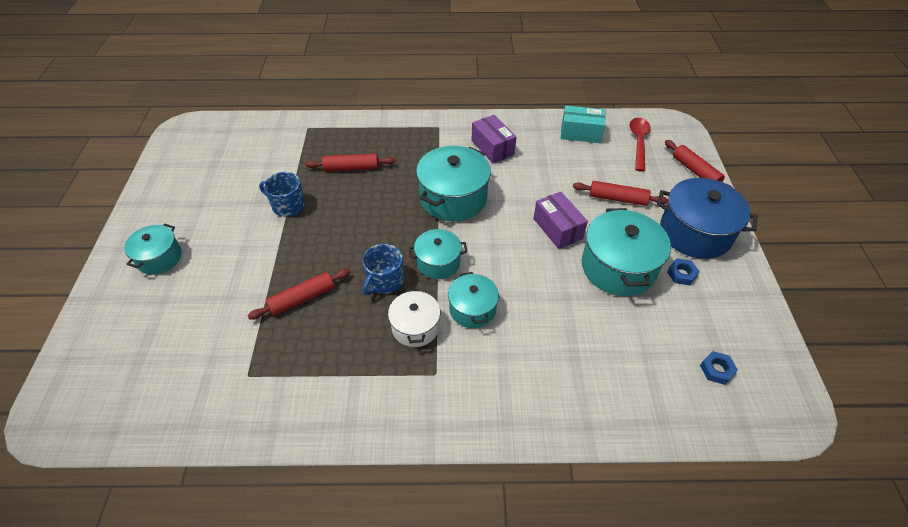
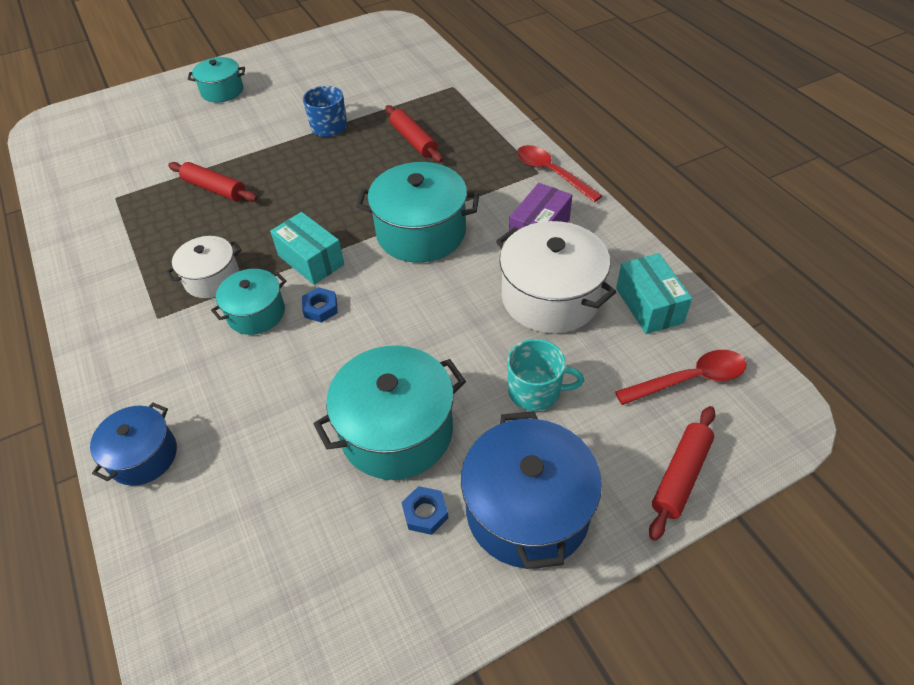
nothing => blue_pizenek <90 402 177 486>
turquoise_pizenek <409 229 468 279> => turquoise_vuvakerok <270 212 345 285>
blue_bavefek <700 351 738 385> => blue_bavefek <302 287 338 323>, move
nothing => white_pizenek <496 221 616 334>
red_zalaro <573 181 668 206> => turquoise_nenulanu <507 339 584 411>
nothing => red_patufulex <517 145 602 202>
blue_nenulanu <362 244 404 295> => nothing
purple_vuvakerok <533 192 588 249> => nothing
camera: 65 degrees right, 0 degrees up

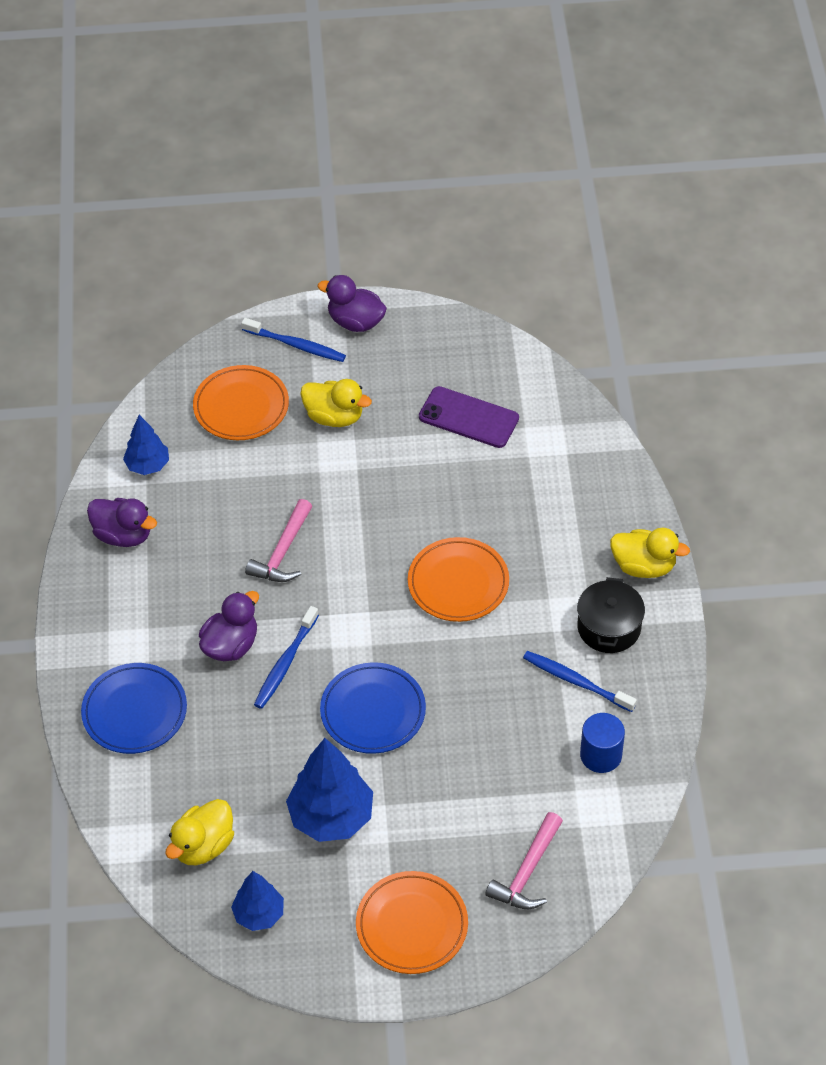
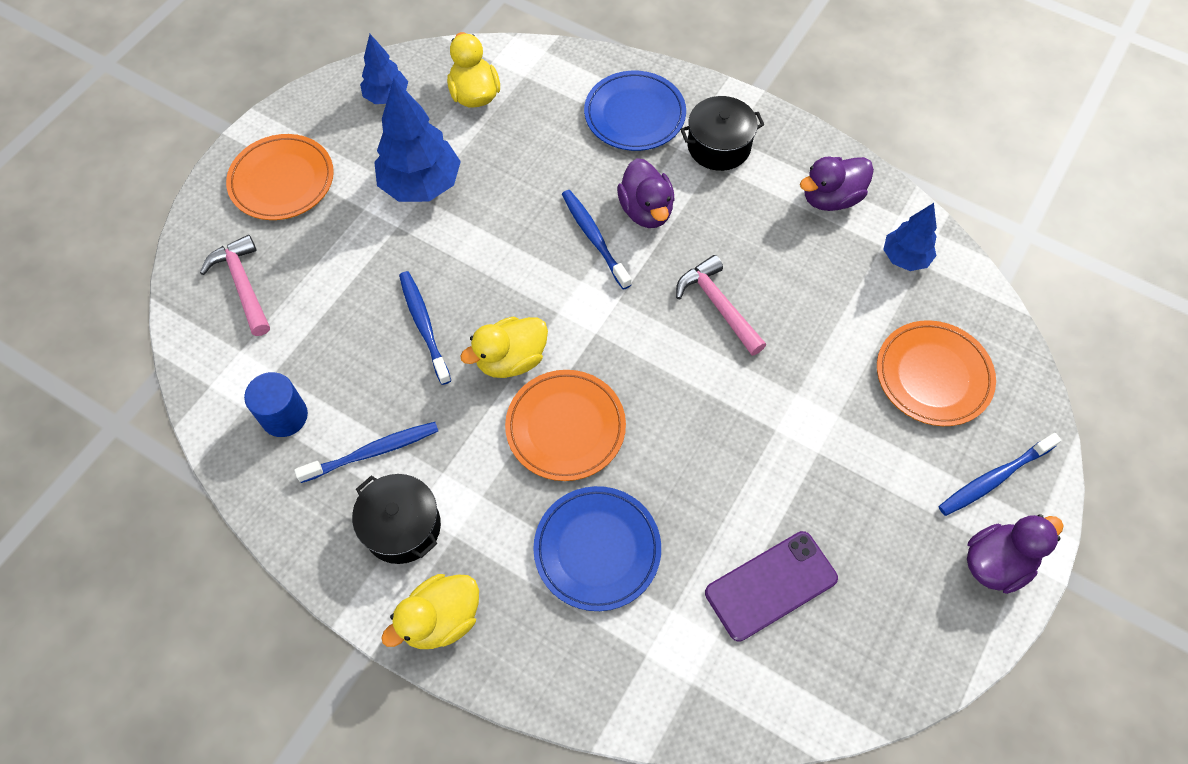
nothing => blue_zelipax <399 271 451 385>
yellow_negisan <301 379 372 427> => yellow_negisan <460 317 548 378>, move
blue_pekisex <320 662 426 754> => blue_pekisex <533 486 661 611>, move
nothing => black_pizenek <680 96 764 171>
camera: 125 degrees right, 10 degrees up

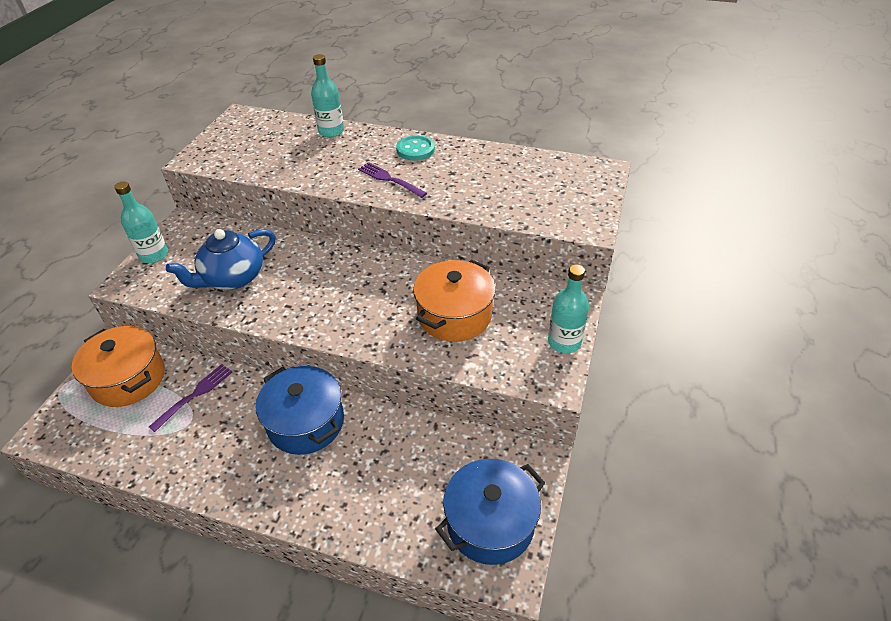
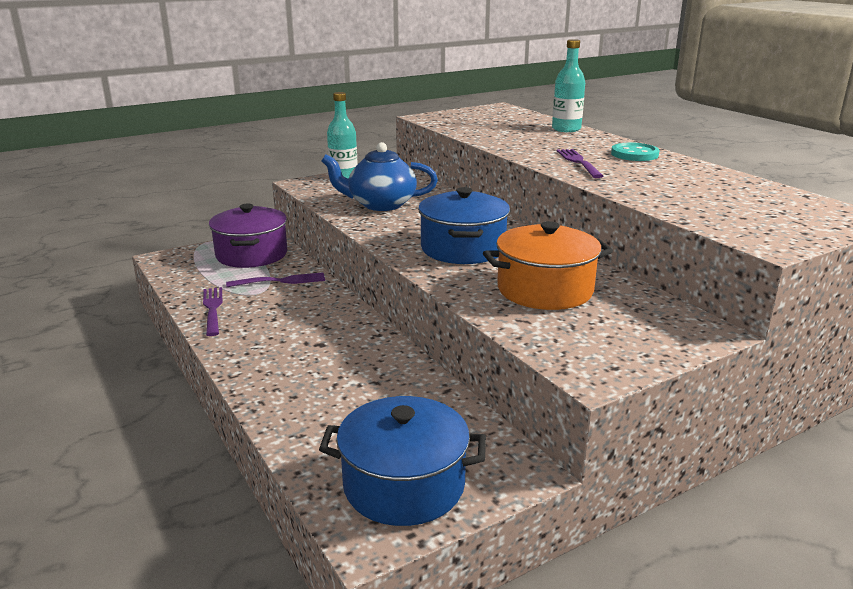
nothing => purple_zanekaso <203 287 223 336>
orange_pizenek <72 326 165 407> => purple_pizenek <209 204 287 268>
blue_pizenek <256 366 344 455> => blue_pizenek <418 187 510 264>, move
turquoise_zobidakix <548 265 589 353> => nothing
camera: 40 degrees right, 20 degrees down

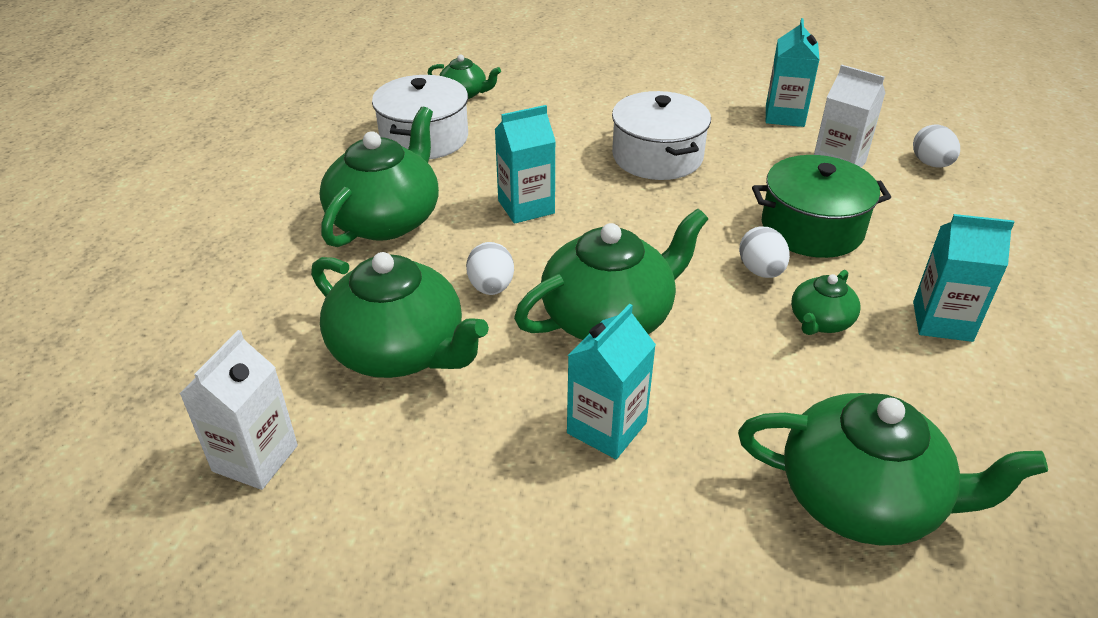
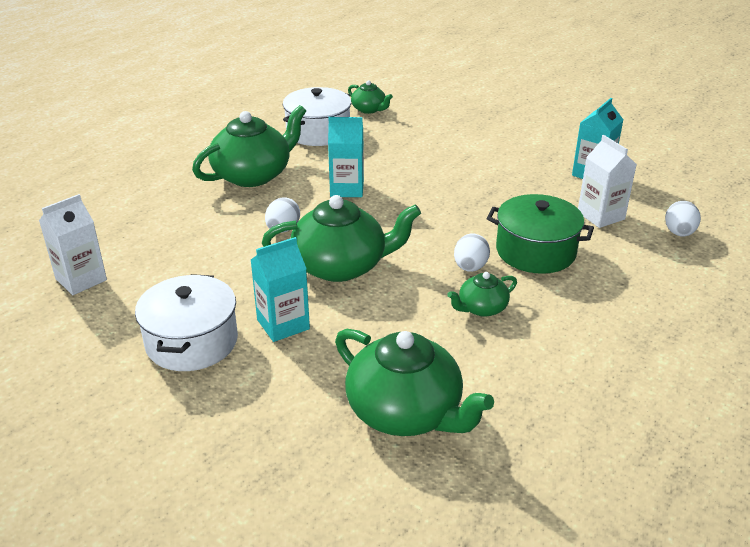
white_pizenek <612 91 711 180> => white_pizenek <135 274 238 371>, move
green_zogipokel <311 252 489 378> => nothing
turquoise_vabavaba <913 214 1015 342> => nothing
camera: 25 degrees right, 5 degrees down

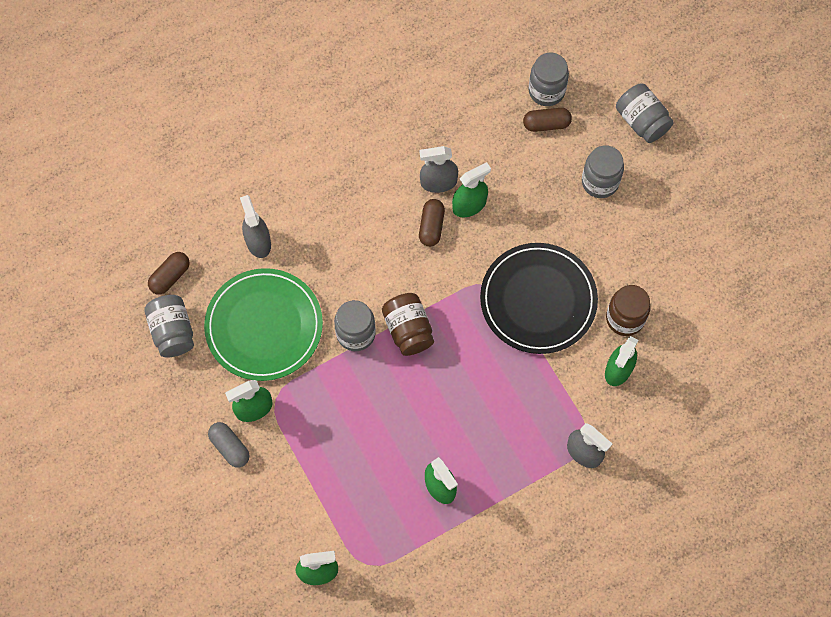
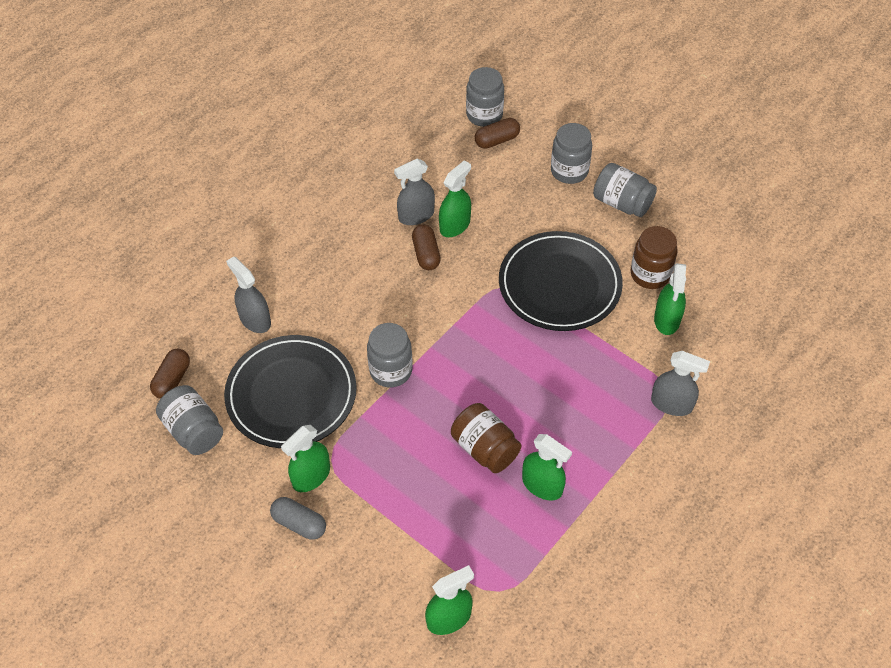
green_pekisex <204 268 323 381> => black_pekisex <224 335 357 448>
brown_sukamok <382 293 434 356> => brown_sukamok <451 403 521 473>, move
grey_sukamok <616 83 674 143> => grey_sukamok <593 163 657 217>, move
camera: 20 degrees left, 15 degrees down

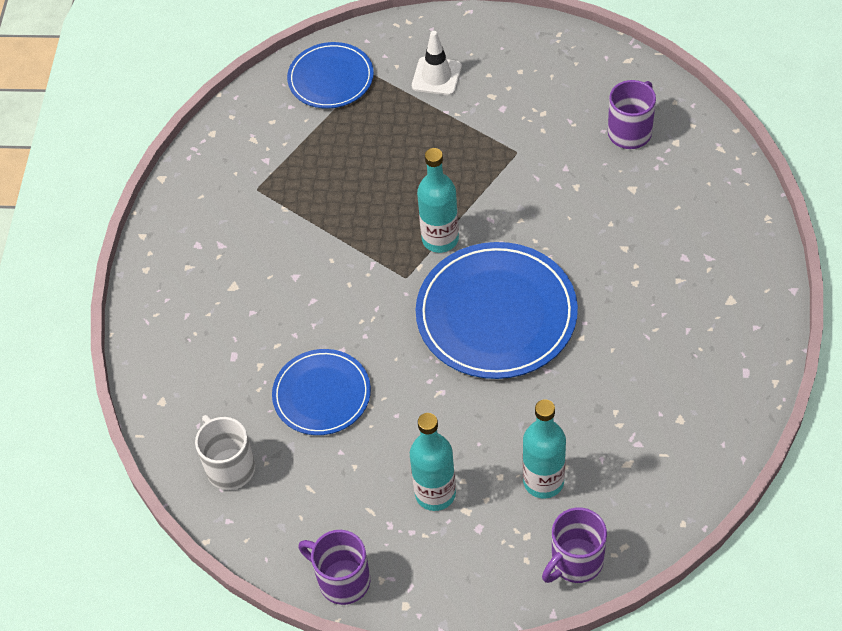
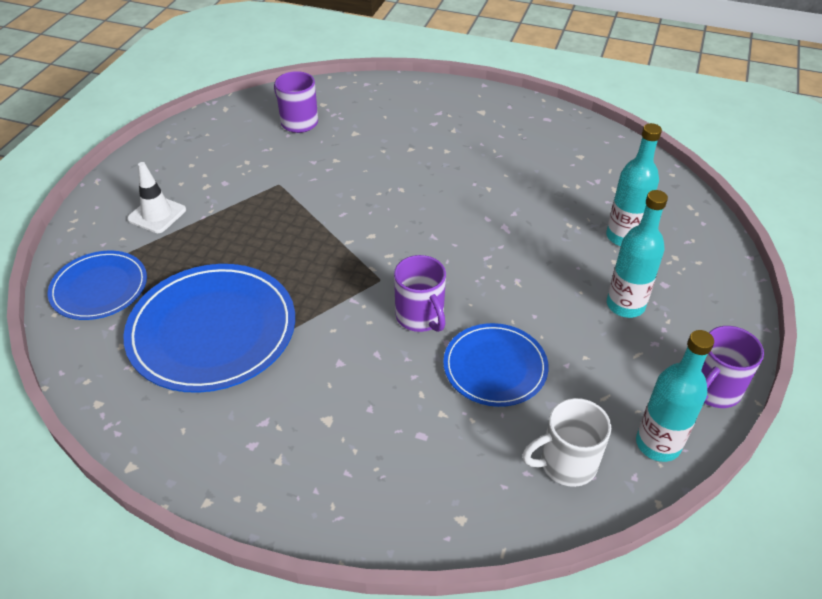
blue_pekisex <416 242 578 379> => blue_pekisex <123 264 295 393>, move
purple_nenulanu <542 508 607 583> => purple_nenulanu <394 255 446 332>, move
turquoise_zobidakix <417 148 459 253> => turquoise_zobidakix <636 330 714 462>, move
camera: 80 degrees left, 10 degrees down

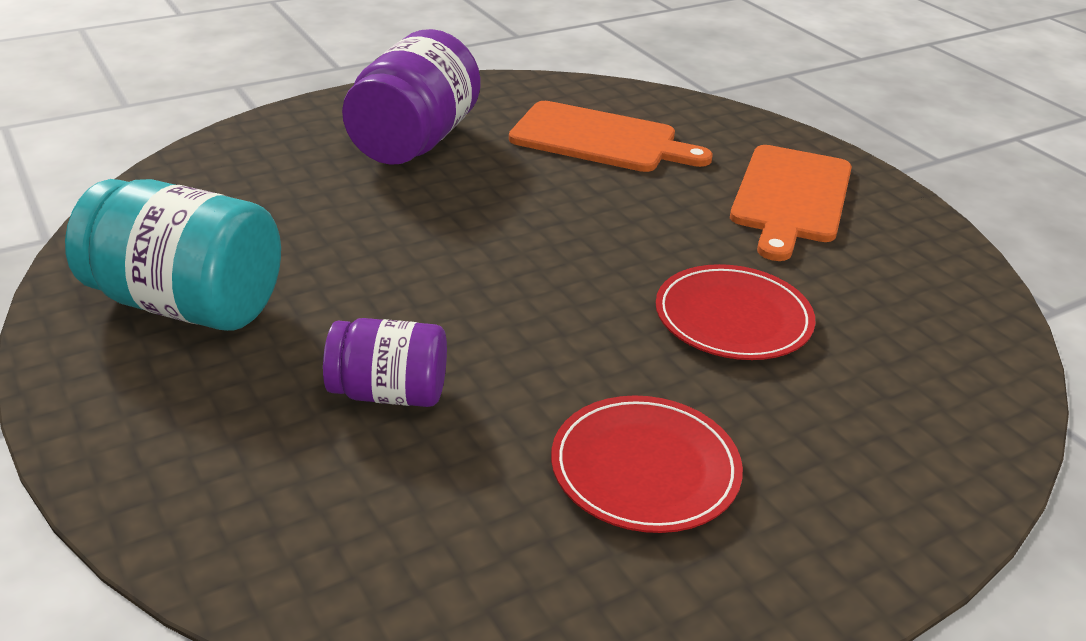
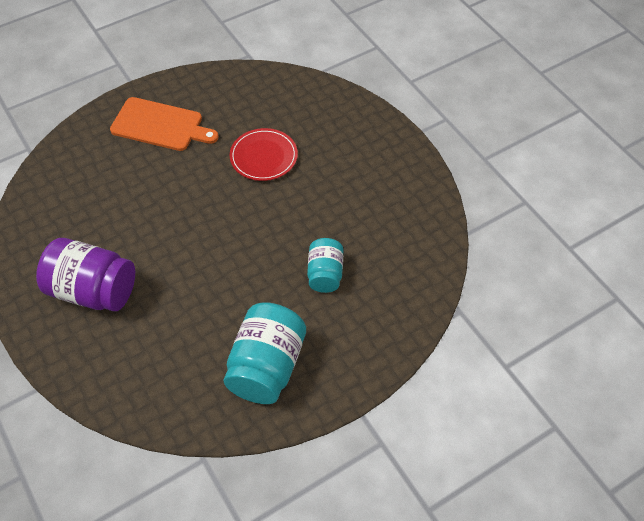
purple_sukamok <323 318 447 407> => turquoise_sukamok <307 238 344 293>
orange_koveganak <509 101 713 172> => nothing
red_pekisex <551 395 743 533> => nothing
camera: 90 degrees left, 20 degrees up

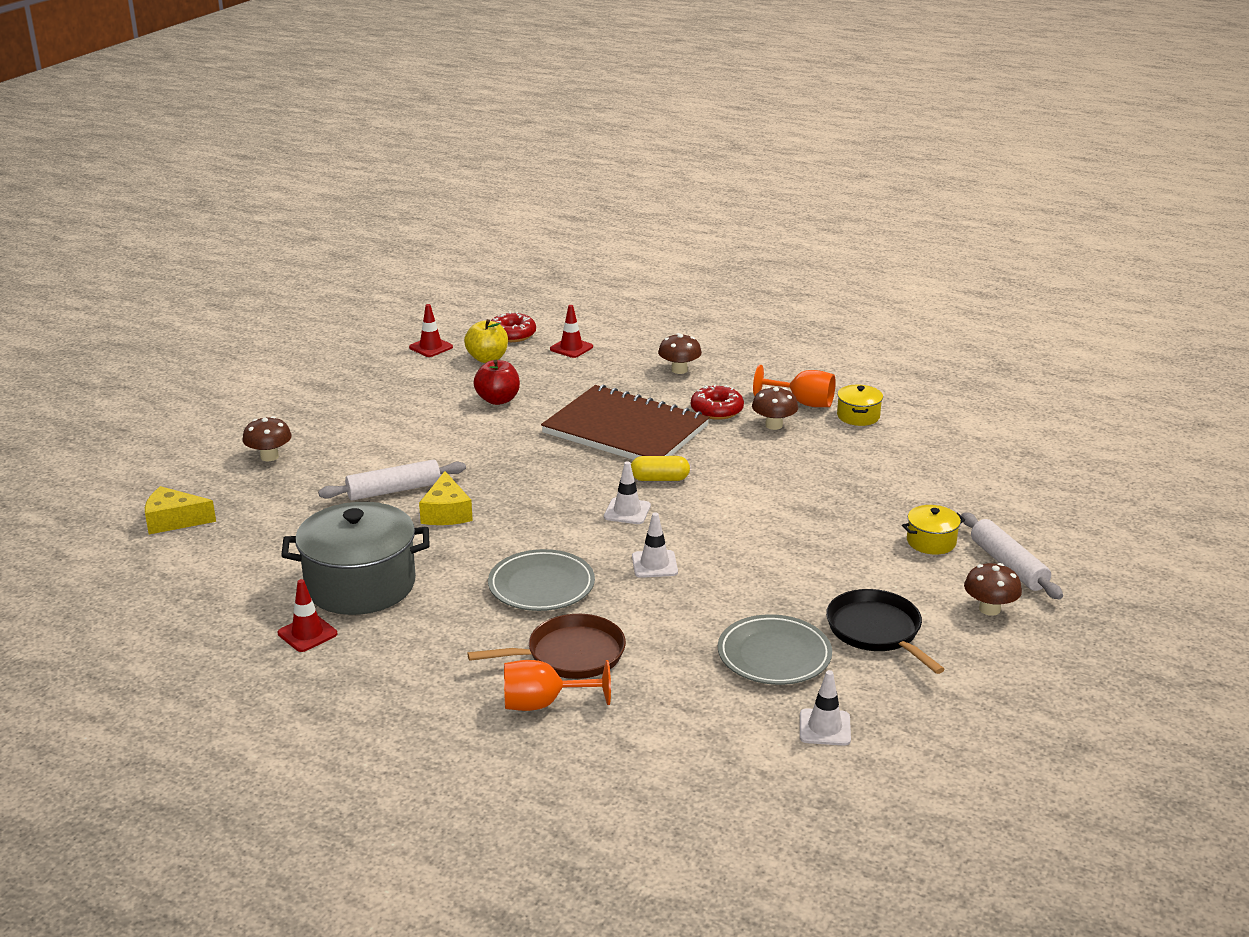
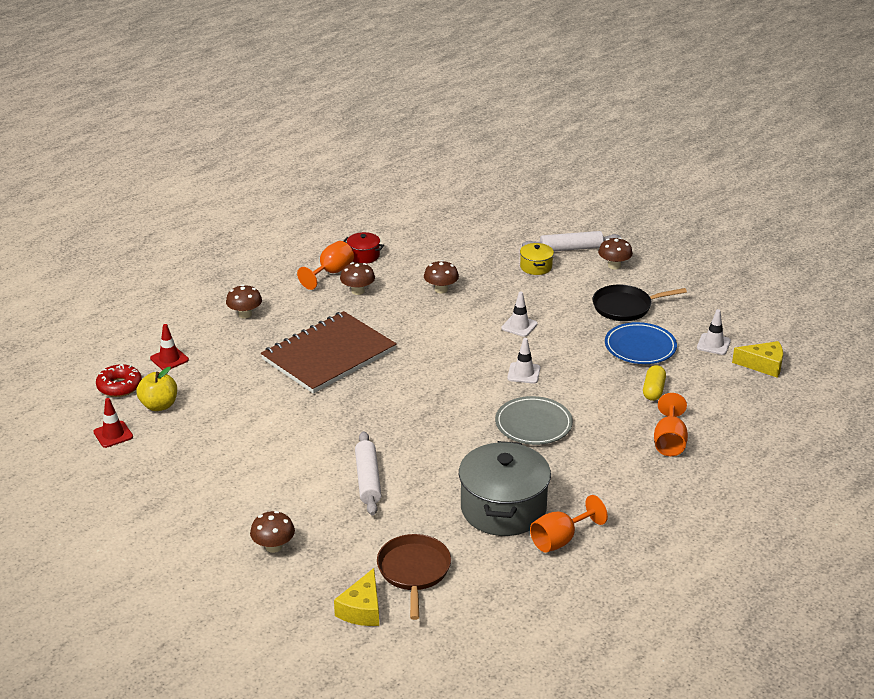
yellow_pizenek <837 385 883 426> => red_pizenek <344 232 384 264>
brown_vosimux <467 614 626 679> => brown_vosimux <377 534 451 620>, move
nothing => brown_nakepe <424 260 459 293>
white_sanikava <604 461 651 524> => white_sanikava <501 292 538 337>, move
red_sanikava <278 579 337 652> => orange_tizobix <530 495 608 553>
grey_pekisex <718 614 832 685> => blue_pekisex <605 322 677 364>
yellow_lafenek <631 456 690 481> => yellow_lafenek <643 365 666 401>, move
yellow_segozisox <419 471 473 525> => yellow_segozisox <732 341 783 378>, move
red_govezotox <473 360 520 405> => nothing
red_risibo <691 384 744 420> => nothing
camera: 75 degrees left, 5 degrees up

